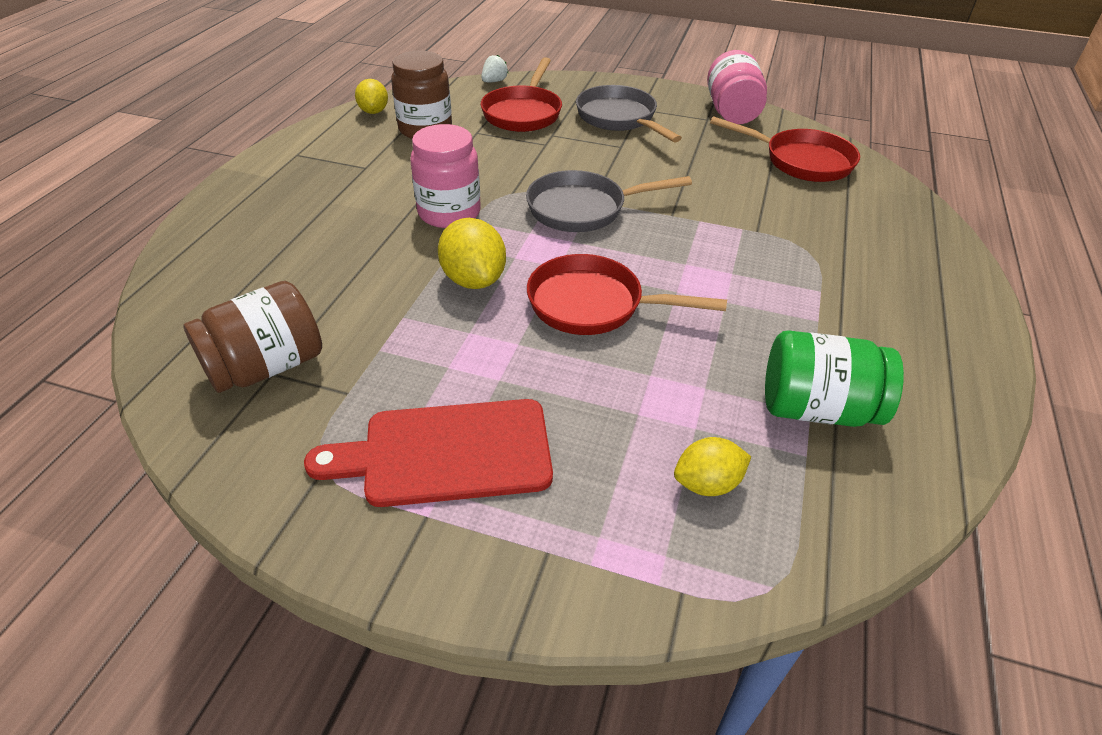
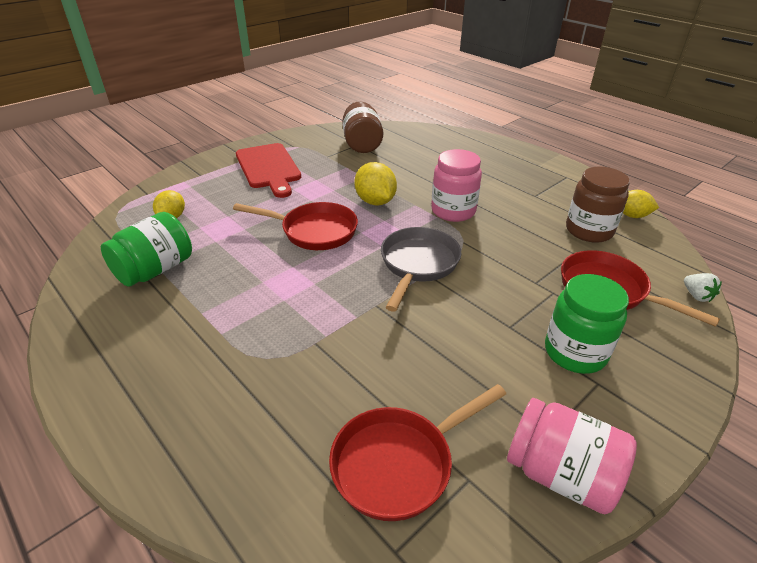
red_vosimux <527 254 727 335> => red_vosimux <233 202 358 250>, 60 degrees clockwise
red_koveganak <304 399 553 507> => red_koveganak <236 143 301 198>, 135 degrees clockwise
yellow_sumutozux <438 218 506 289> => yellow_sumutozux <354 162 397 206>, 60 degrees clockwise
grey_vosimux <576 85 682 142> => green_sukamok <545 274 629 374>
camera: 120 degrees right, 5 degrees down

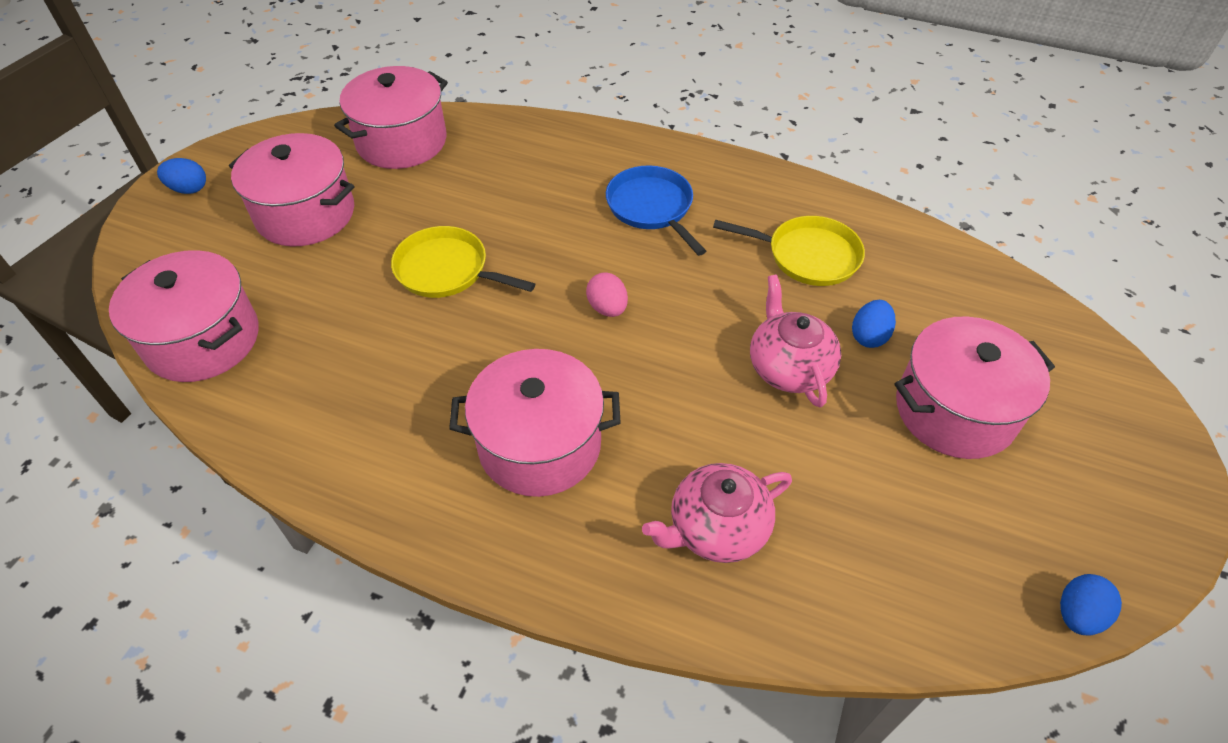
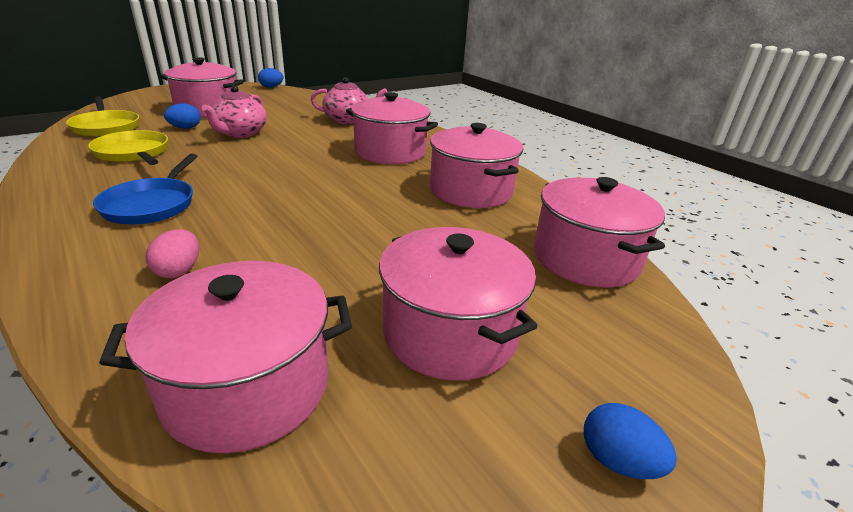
yellow_vosimux <391 226 535 298> => yellow_vosimux <66 96 139 137>, move
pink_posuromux <586 272 628 317> => pink_posuromux <146 229 199 278>, move
nothing => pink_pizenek <430 123 523 208>
camera: 150 degrees left, 20 degrees down

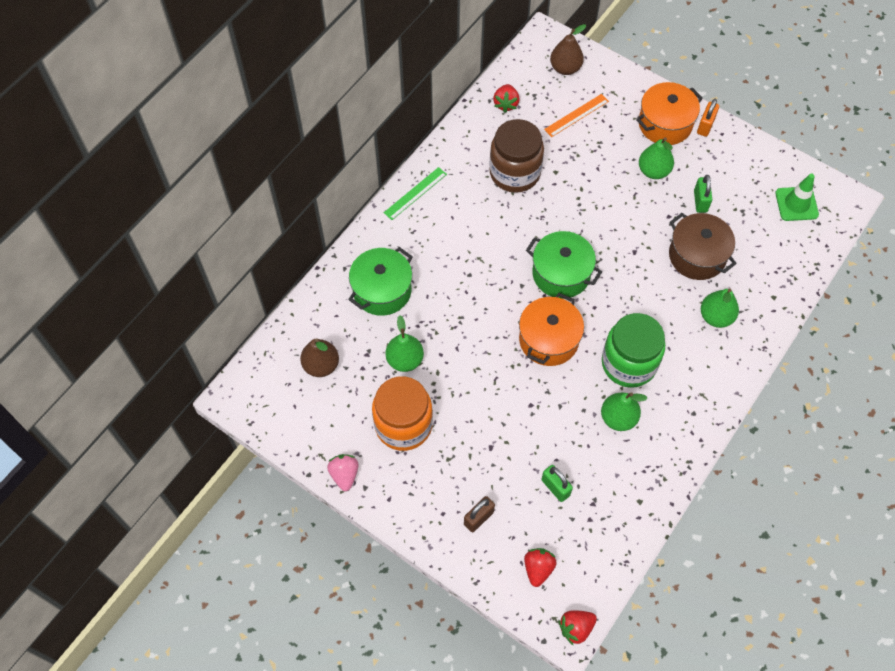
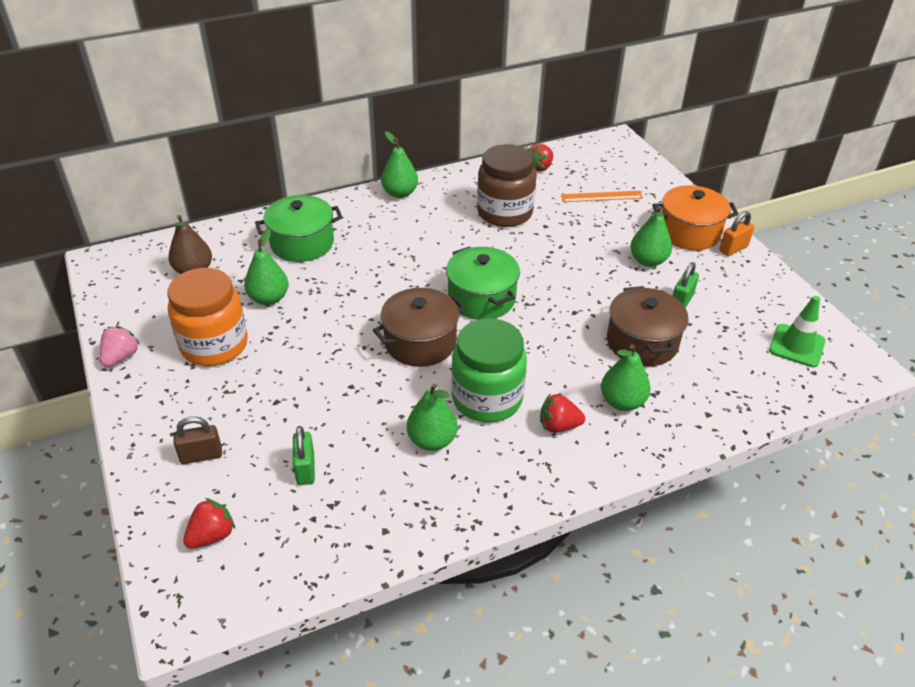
orange_pizenek <519 293 584 366> => brown_pizenek <373 288 466 367>
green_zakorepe <384 167 447 220> => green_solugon <381 131 418 198>
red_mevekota <559 610 597 645> => red_mevekota <540 393 585 433>, move
brown_solugon <550 24 586 75> => nothing
camera: 30 degrees right, 20 degrees down

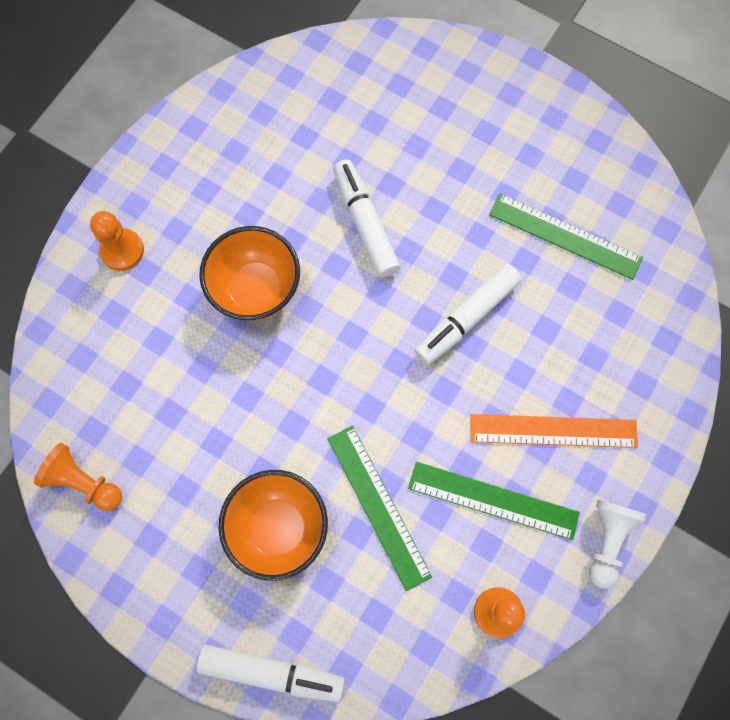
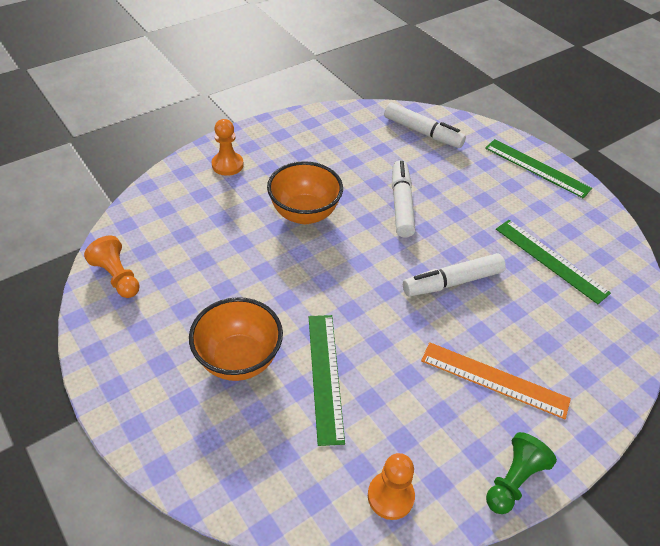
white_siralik <196 645 345 702> => white_siralik <384 102 466 148>, move
green_zakorepe <408 462 580 540> => green_zakorepe <485 139 592 198>, move
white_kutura <589 500 647 589> => green_kutura <486 432 557 514>
camera: 20 degrees right, 25 degrees down

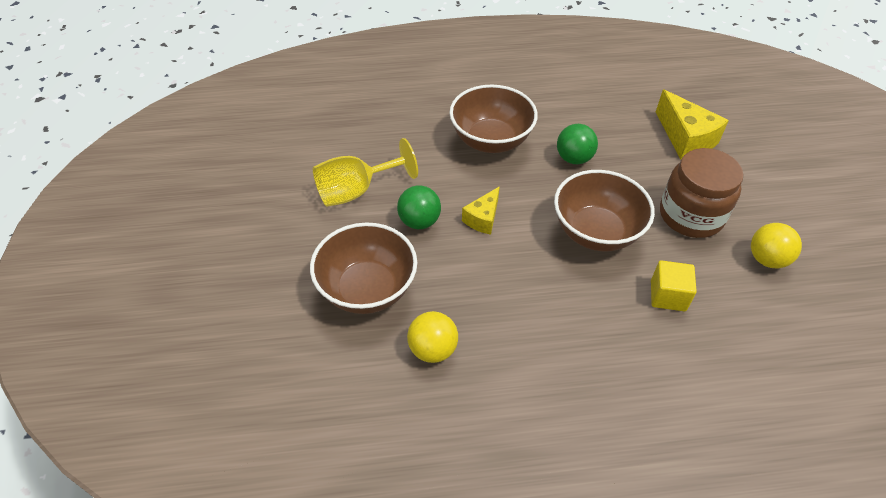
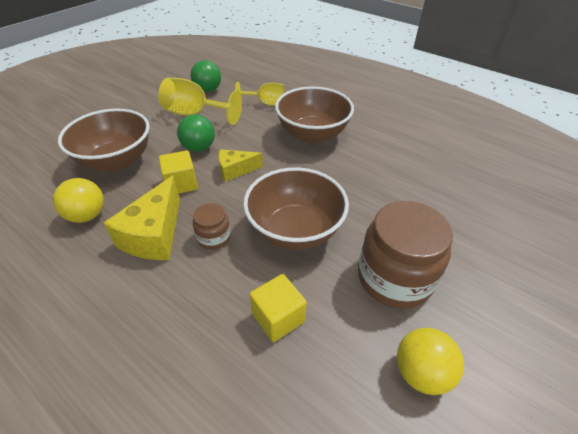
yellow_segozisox <656 89 729 160> => yellow_segozisox <104 175 180 260>, move
nothing => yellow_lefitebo <159 150 198 194>
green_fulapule <557 124 598 164> => green_fulapule <191 60 221 92>, move
nothing => brown_sukamok <193 203 231 250>
nothing => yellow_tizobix <235 82 285 106>
camera: 45 degrees right, 5 degrees down

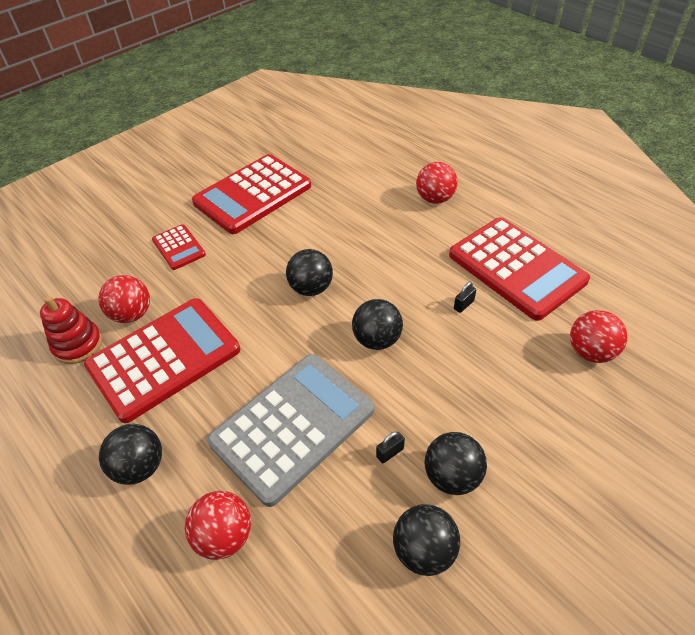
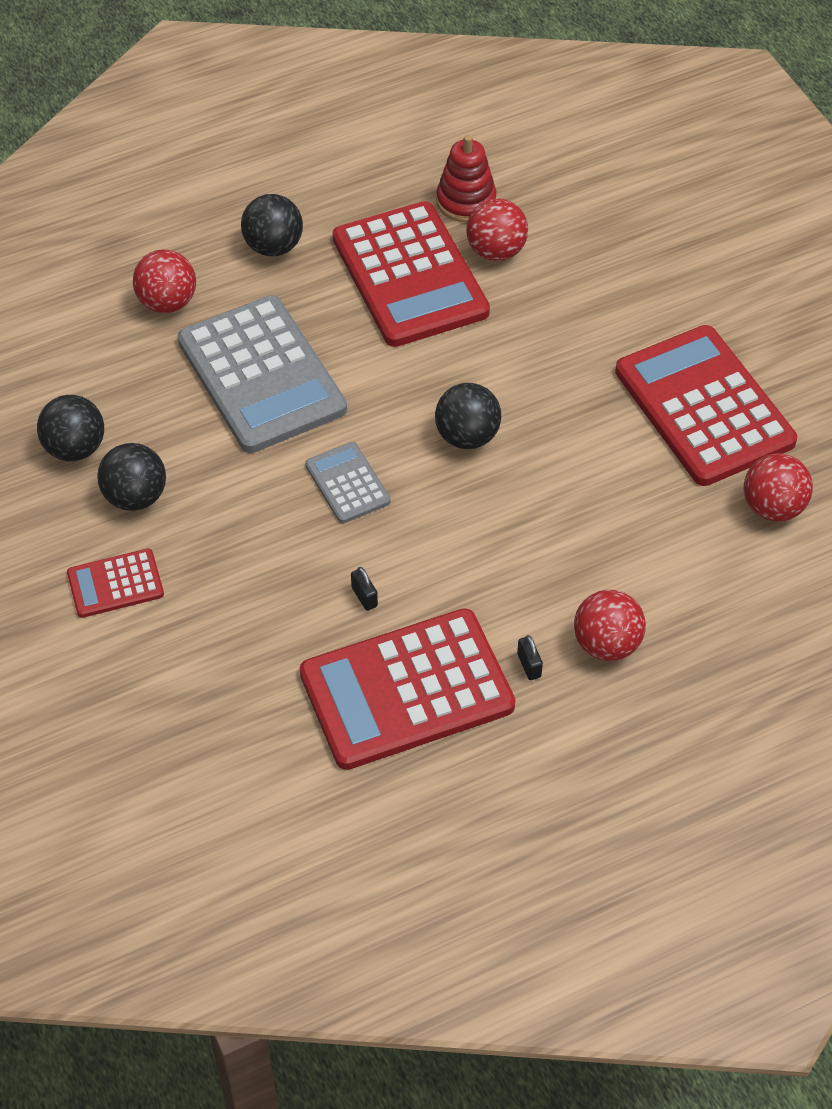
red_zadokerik <152 224 206 270> => red_zadokerik <67 549 164 618>, move
black_fulapule <352 299 403 350> => grey_zadokerik <305 442 391 523>
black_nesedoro <376 432 405 463> => black_nesedoro <517 635 543 680>, move
red_fulapule <570 310 627 363> => red_fulapule <744 454 813 521>, move
camera: 105 degrees right, 5 degrees up

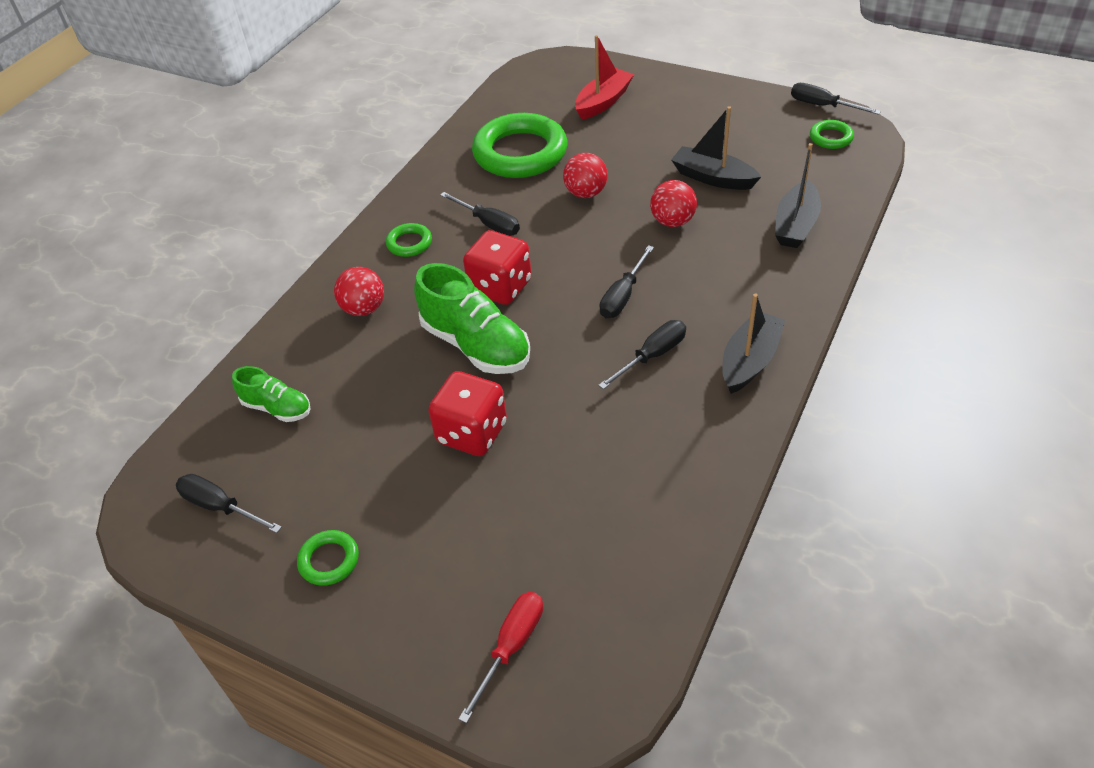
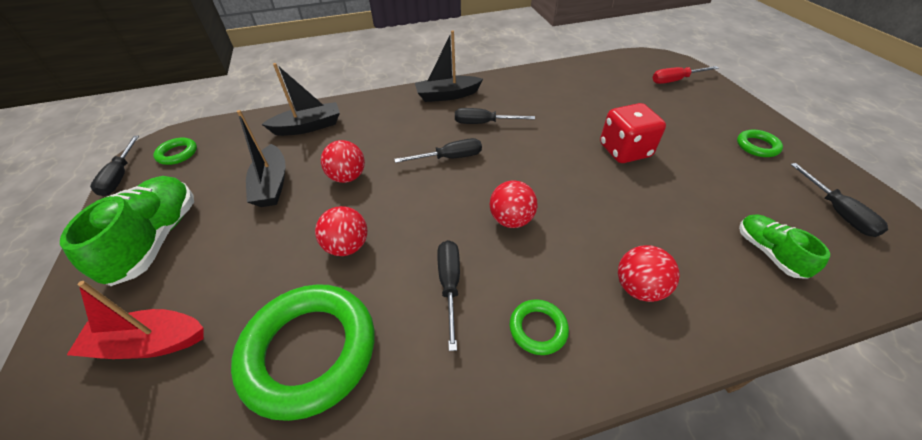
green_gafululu <414 263 530 374> => green_gafululu <60 176 194 286>, move
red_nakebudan <463 230 531 305> => red_fulapule <490 180 537 228>
camera: 135 degrees left, 0 degrees up

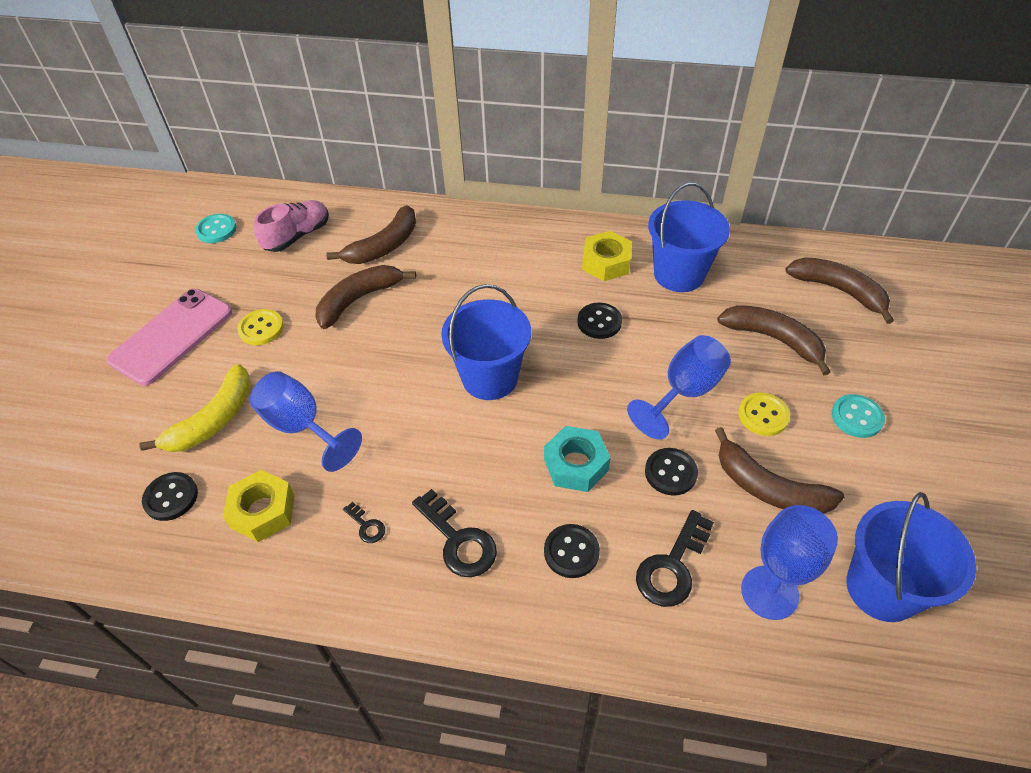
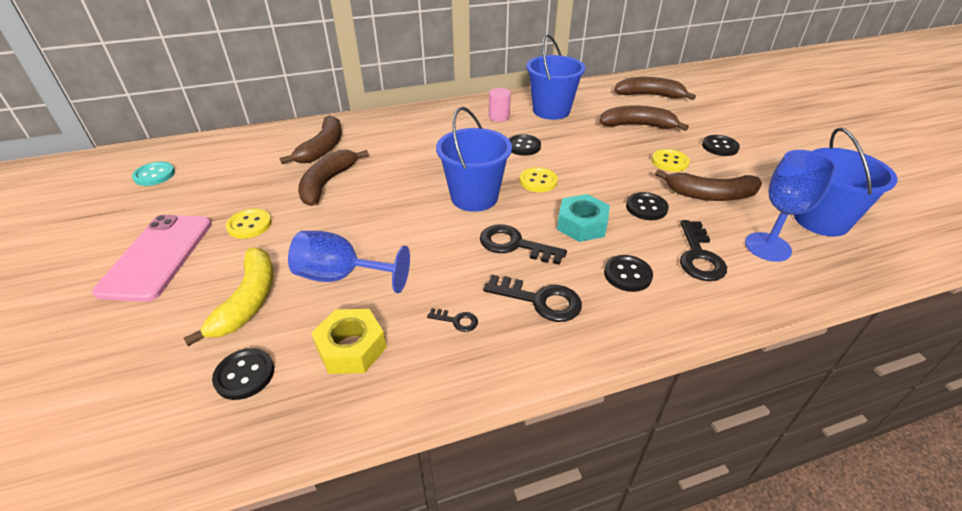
nothing => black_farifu <480 224 567 265>
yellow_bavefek <582 231 632 281> => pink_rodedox <489 88 511 122>
nothing => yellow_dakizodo <520 167 558 192>
turquoise_dakizodo <832 394 885 438> => black_dakizodo <702 135 740 156>
pink_gafululu <254 200 329 252> => nothing
blue_tizobix <627 335 731 440> => nothing
camera: 30 degrees left, 10 degrees down

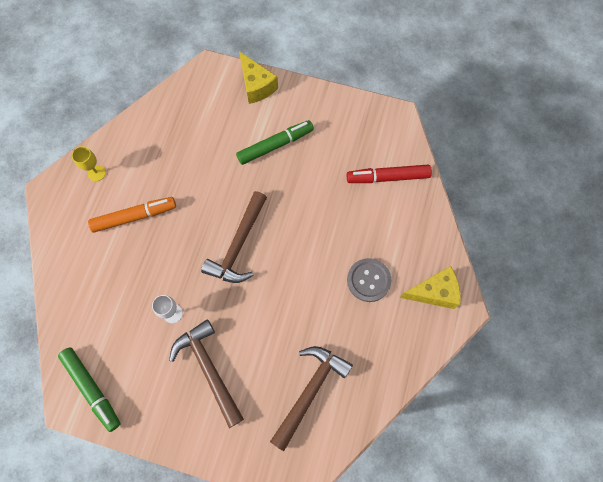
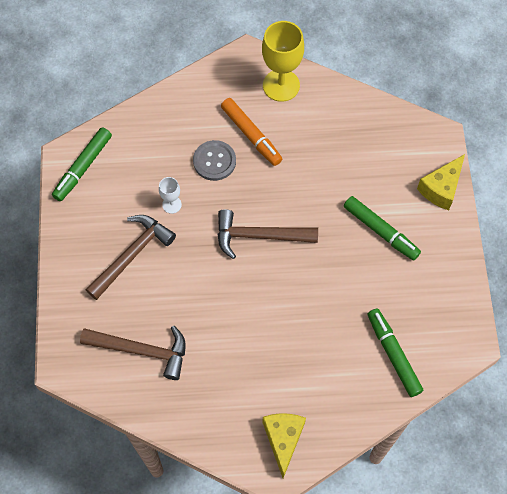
grey_dakizodo <347 258 391 302> => grey_dakizodo <193 140 236 181>, move
yellow_tizobix <72 146 106 181> => yellow_tizobix <262 21 304 102>, x2.04
yellow_segozisox <400 266 461 309> => yellow_segozisox <263 413 306 478>, 150 degrees counterclockwise
red_siralik <347 165 432 183> => green_siralik <368 309 423 397>
camera: 70 degrees right, 5 degrees down

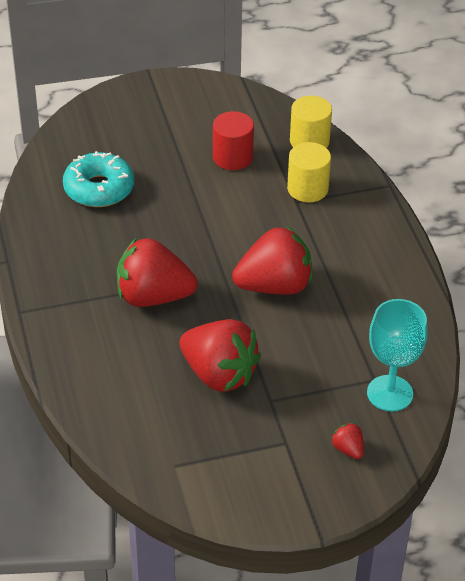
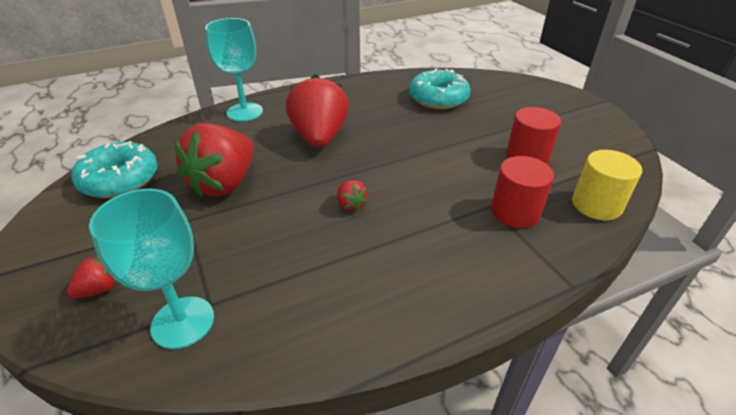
nothing => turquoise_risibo <72 141 158 198>
nothing => turquoise_tizobix <205 18 263 121>
red_mevekota <232 226 312 294> => red_mevekota <337 180 368 211>, x0.42
yellow_rodedox <287 142 331 202> => red_rodedox <491 156 554 228>
camera: 80 degrees right, 5 degrees down

